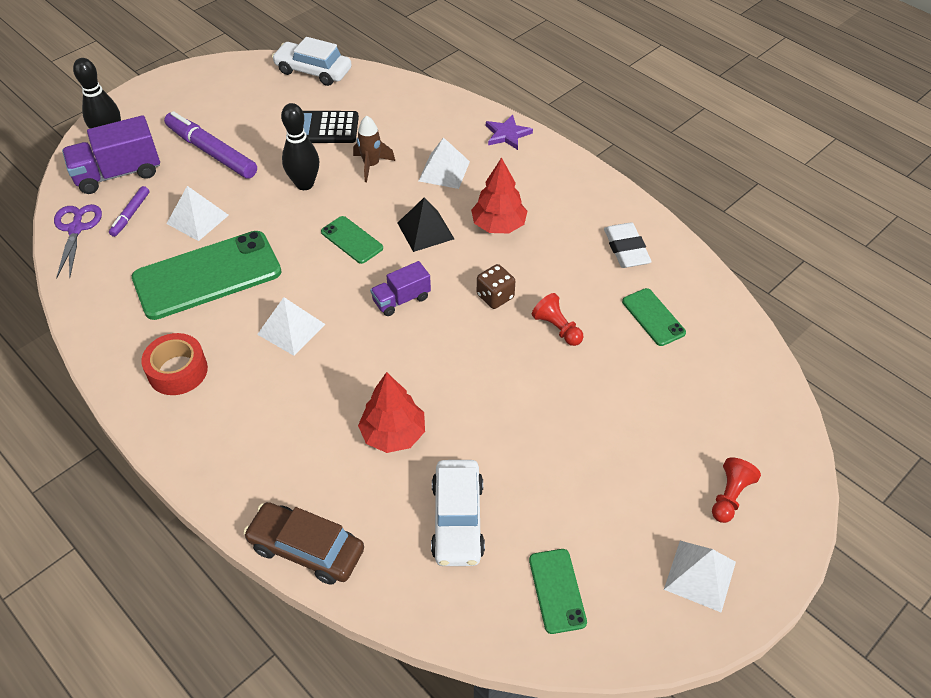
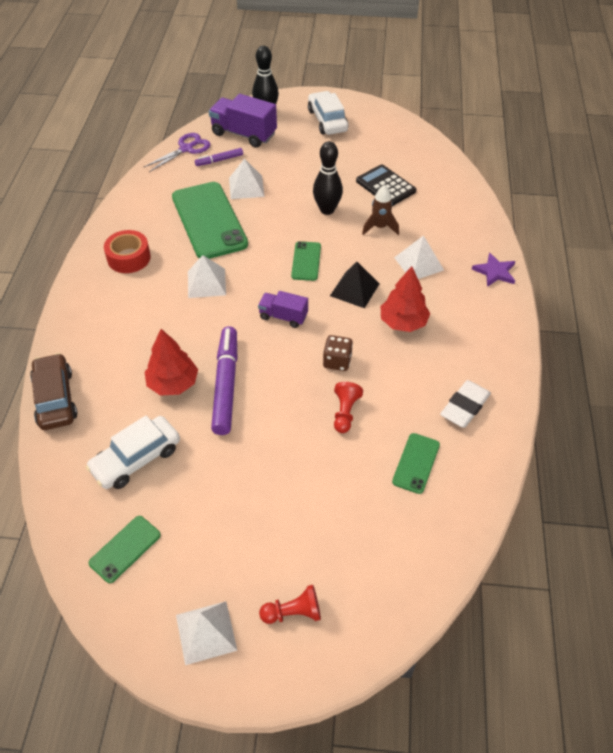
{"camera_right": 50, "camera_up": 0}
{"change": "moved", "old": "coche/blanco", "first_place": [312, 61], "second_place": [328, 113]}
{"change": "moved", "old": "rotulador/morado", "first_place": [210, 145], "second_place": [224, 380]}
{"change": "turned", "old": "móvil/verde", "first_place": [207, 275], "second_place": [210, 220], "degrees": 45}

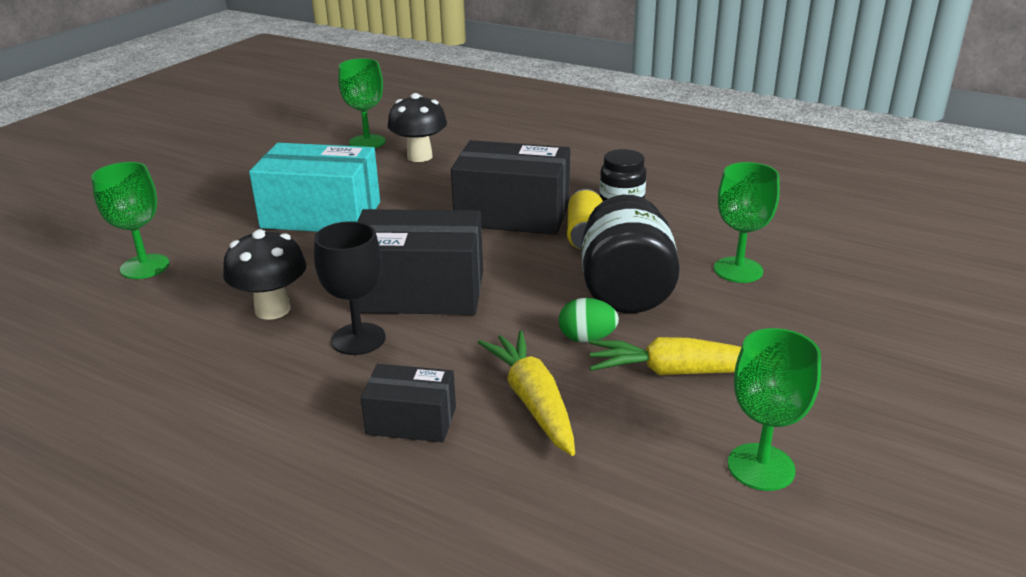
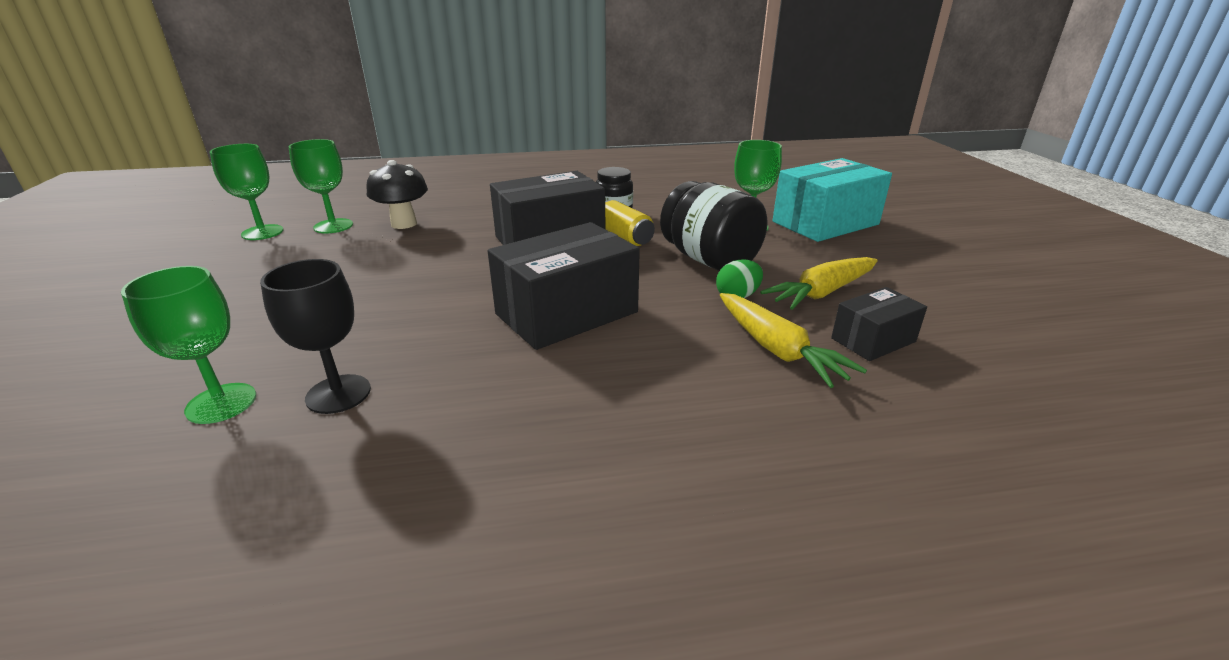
{"camera_right": -40, "camera_up": 0}
{"change": "moved", "old": "caja/turquesa", "first_place": [314, 187], "second_place": [832, 200]}
{"change": "moved", "old": "copa/negro", "first_place": [350, 288], "second_place": [315, 336]}
{"change": "removed", "old": "seta/negro", "first_place": [265, 274]}
{"change": "moved", "old": "copa/verde", "first_place": [774, 409], "second_place": [246, 192]}
{"change": "turned", "old": "zanahoria/amarillo", "first_place": [526, 393], "second_place": [793, 340], "degrees": -150}
{"change": "moved", "old": "caja/negro", "first_place": [408, 403], "second_place": [879, 324]}

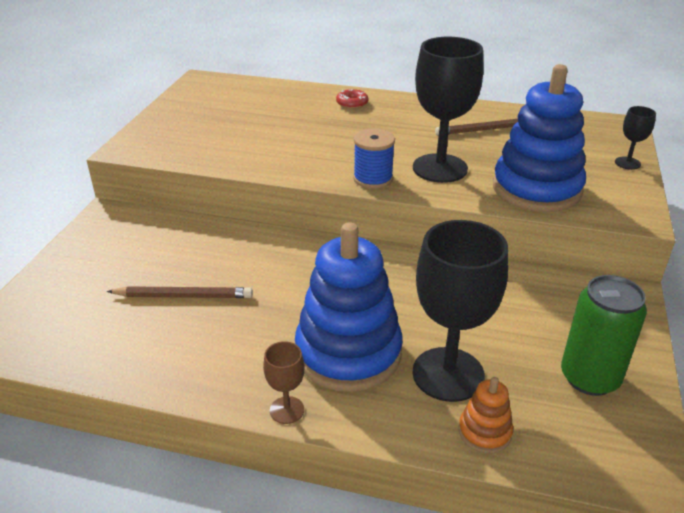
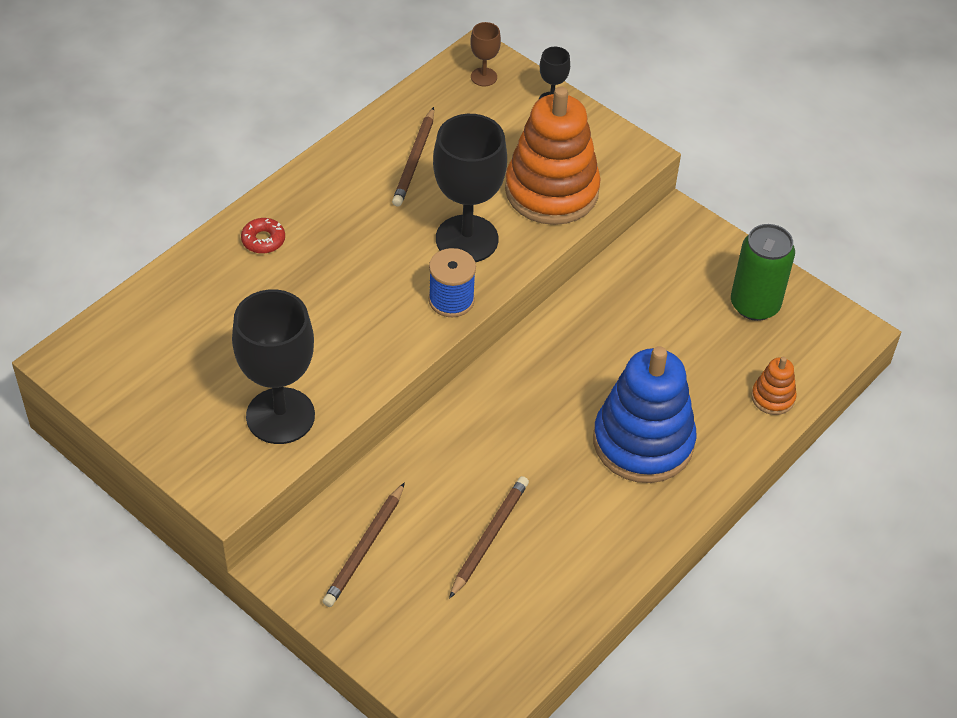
{"camera_right": -65, "camera_up": 15}
{"change": "recoloured", "old": "juguete apilable/azul", "new": "juguete apilable/naranja", "first_place": [539, 138], "second_place": [553, 156]}
{"change": "moved", "old": "copa/negro", "first_place": [460, 311], "second_place": [273, 366]}
{"change": "moved", "old": "copa/marrón", "first_place": [283, 382], "second_place": [485, 54]}
{"change": "added", "new": "lápiz/marrón", "second_place": [363, 544]}

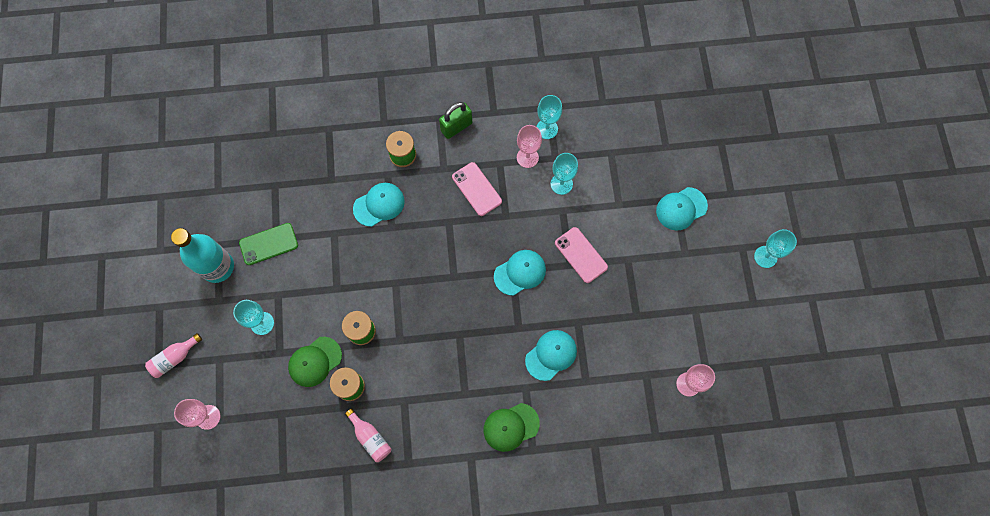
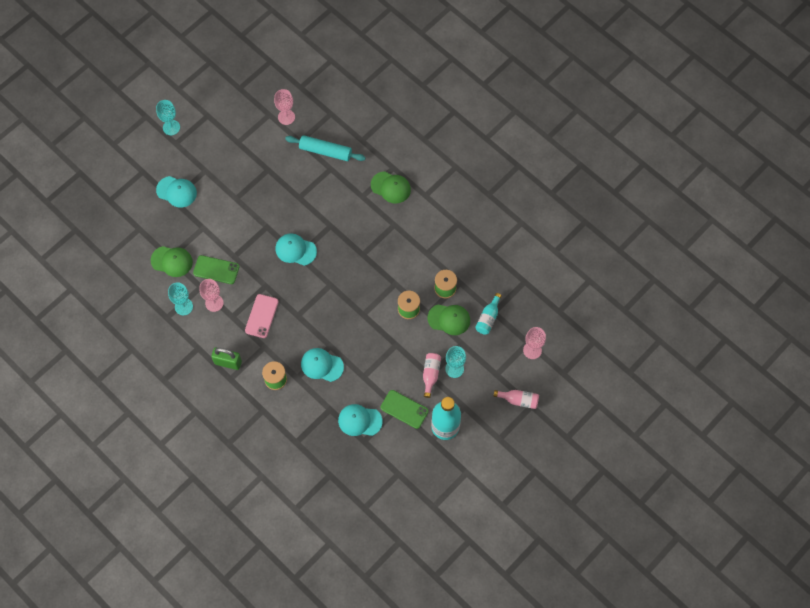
{"camera_right": -130, "camera_up": -5}
{"change": "replaced", "old": "copa/turquesa", "new": "móvil/verde", "first_place": [564, 174], "second_place": [216, 269]}
{"change": "removed", "old": "móvil/rosa", "first_place": [581, 255]}
{"change": "moved", "old": "gorra/turquesa", "first_place": [551, 355], "second_place": [360, 420]}
{"change": "moved", "old": "botella/rosa", "first_place": [368, 435], "second_place": [432, 375]}
{"change": "added", "new": "rodillo/turquesa", "second_place": [325, 148]}
{"change": "added", "new": "gorra/verde", "second_place": [172, 261]}
{"change": "added", "new": "botella/turquesa", "second_place": [488, 314]}

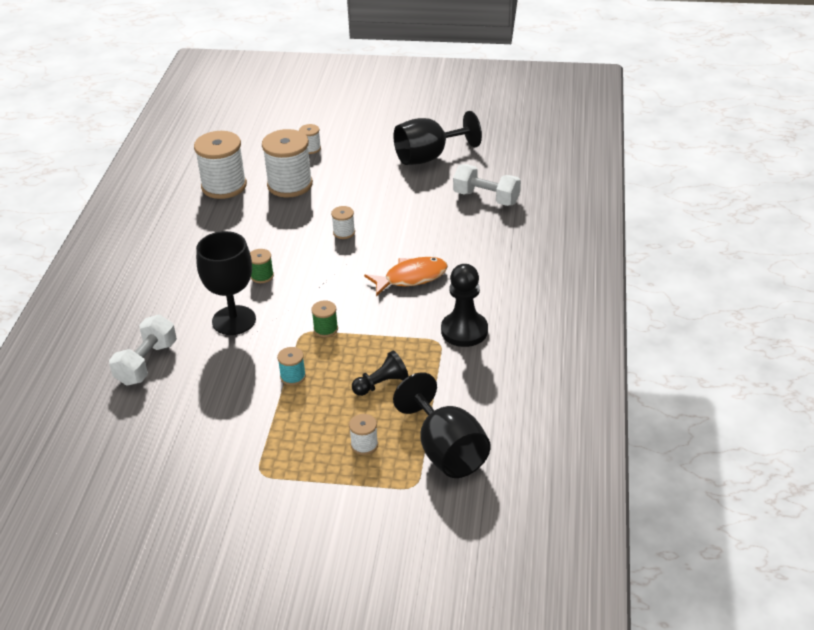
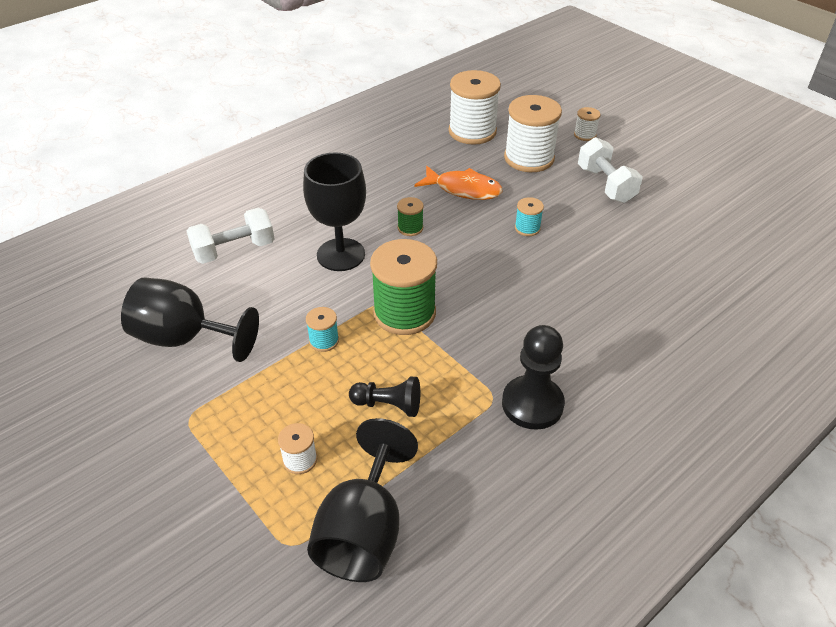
{"camera_right": 40, "camera_up": 5}
{"change": "moved", "old": "copa/negro", "first_place": [437, 138], "second_place": [190, 320]}
{"change": "moved", "old": "mancuerna/blanco", "first_place": [487, 185], "second_place": [610, 170]}
{"change": "recoloured", "old": "carrete/blanco", "new": "carrete/turquesa", "first_place": [343, 222], "second_place": [529, 216]}
{"change": "moved", "old": "pez/naranja", "first_place": [406, 276], "second_place": [458, 183]}
{"change": "resized", "old": "carrete/verde", "first_place": [324, 319], "second_place": [403, 287], "factor": 2.17}

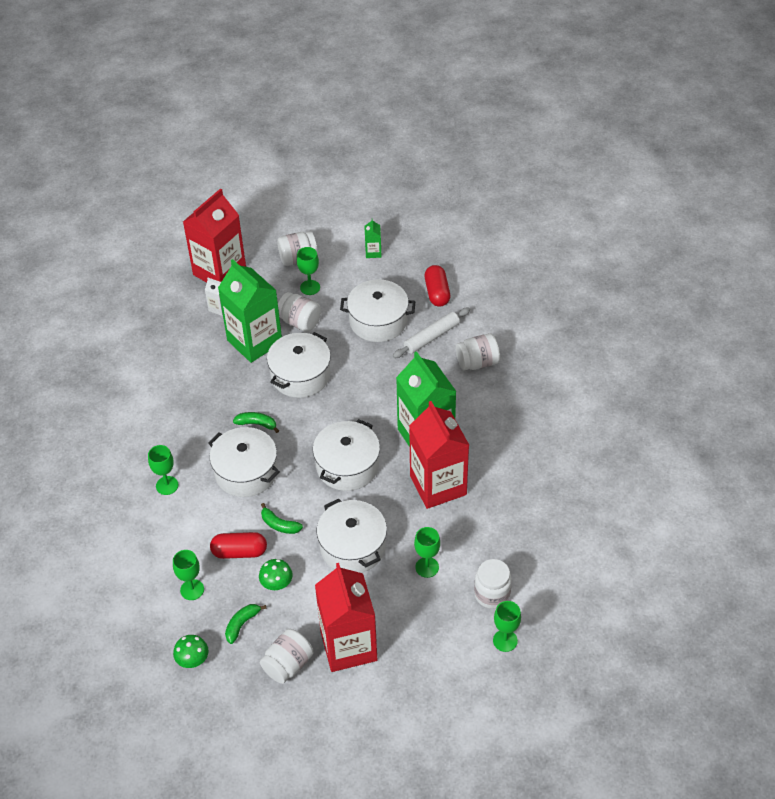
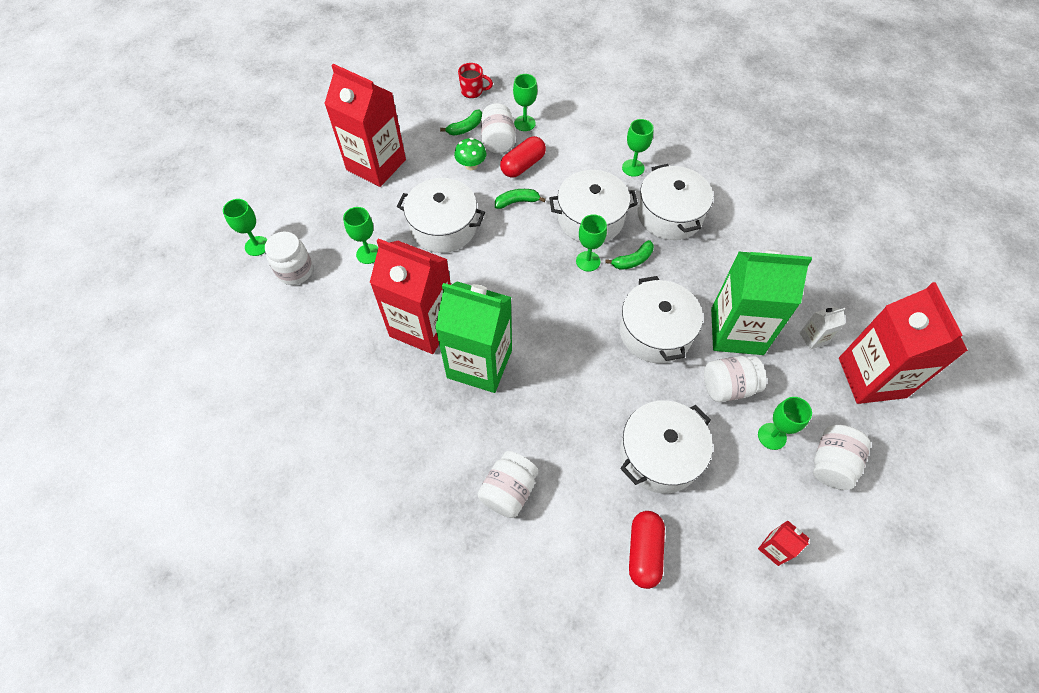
{"camera_right": 135, "camera_up": 10}
{"change": "recoloured", "old": "cartón de leche/verde", "new": "cartón de leche/rojo", "first_place": [373, 238], "second_place": [783, 543]}
{"change": "turned", "old": "cápsula/rojo", "first_place": [437, 286], "second_place": [647, 550], "degrees": 60}
{"change": "removed", "old": "rodillo/blanco", "first_place": [431, 332]}
{"change": "moved", "old": "olla/blanco", "first_place": [346, 455], "second_place": [675, 202]}
{"change": "turned", "old": "plátano/verde", "first_place": [246, 624], "second_place": [461, 122], "degrees": 60}
{"change": "moved", "old": "tarro/blanco", "first_place": [286, 656], "second_place": [498, 128]}
{"change": "replaced", "old": "seta/verde", "new": "taza/rojo", "first_place": [191, 651], "second_place": [475, 80]}
{"change": "added", "new": "copa/verde", "second_place": [591, 243]}

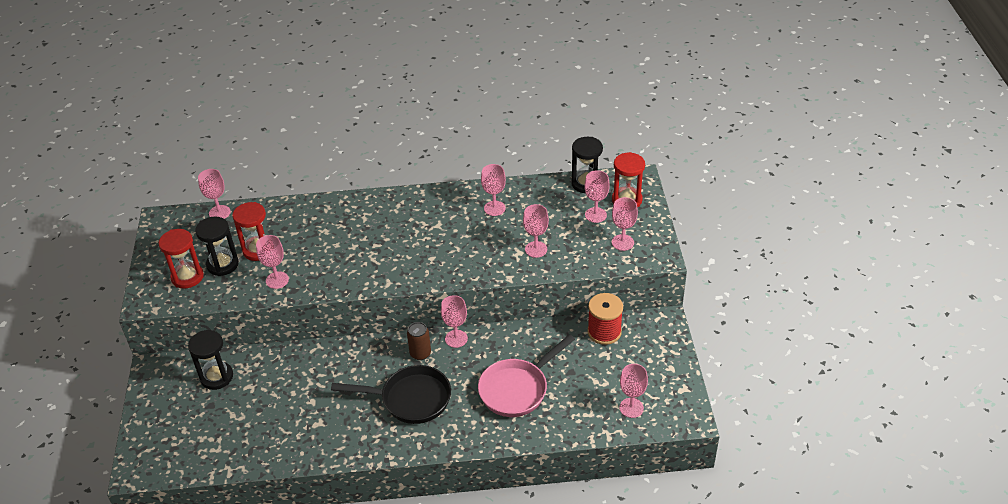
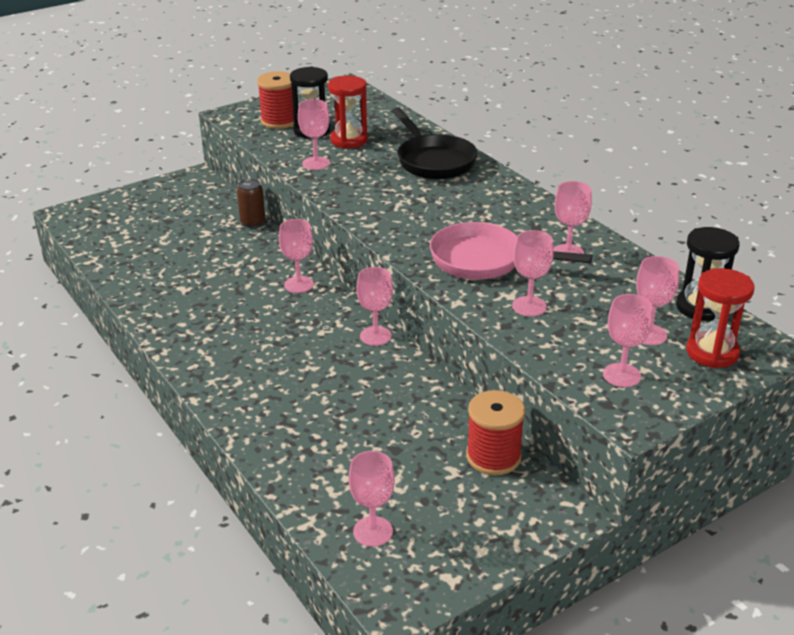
{"camera_right": 60, "camera_up": -10}
{"change": "moved", "old": "copa/rosa", "first_place": [214, 194], "second_place": [296, 256]}
{"change": "replaced", "old": "reloj de arena/rojo", "new": "carrete/rojo", "first_place": [181, 259], "second_place": [275, 100]}
{"change": "moved", "old": "lata/marrón", "first_place": [419, 341], "second_place": [251, 203]}
{"change": "removed", "old": "reloj de arena/negro", "first_place": [210, 359]}
{"change": "moved", "old": "sartén/rosa", "first_place": [526, 375], "second_place": [511, 251]}
{"change": "moved", "old": "sartén/negro", "first_place": [391, 394], "second_place": [435, 143]}

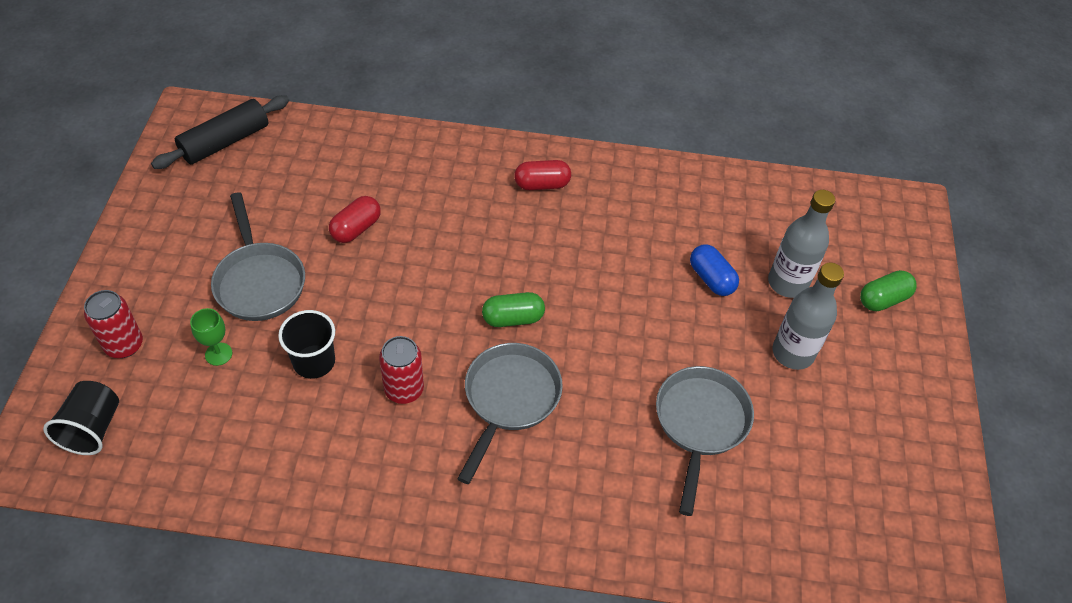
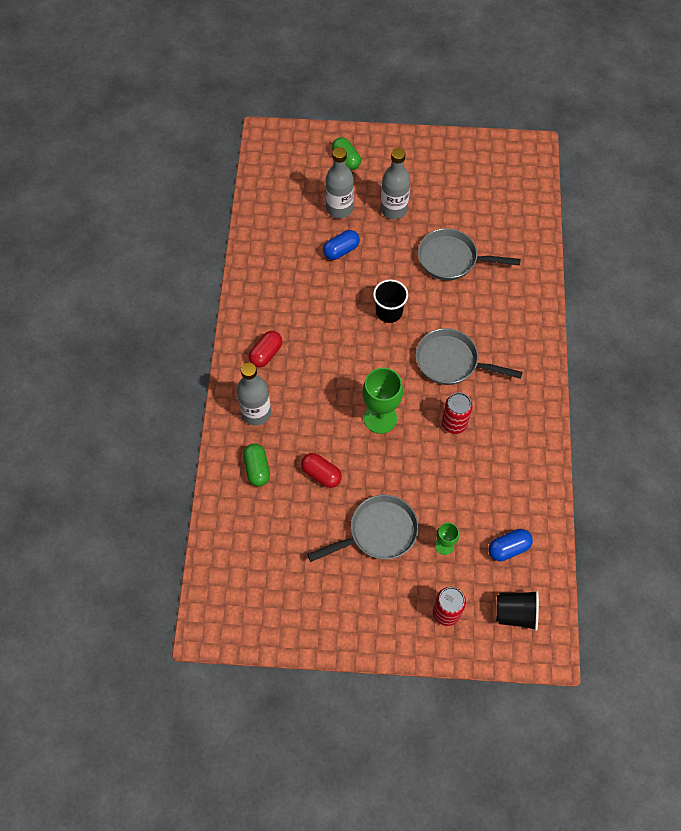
{"camera_right": -90, "camera_up": 10}
{"change": "removed", "old": "rodillo/negro", "first_place": [220, 132]}
{"change": "turned", "old": "cápsula/rojo", "first_place": [542, 175], "second_place": [265, 349], "degrees": 45}
{"change": "moved", "old": "cápsula/verde", "first_place": [513, 309], "second_place": [256, 465]}
{"change": "moved", "old": "vaso/negro", "first_place": [306, 344], "second_place": [390, 301]}
{"change": "added", "new": "botella/gris", "second_place": [254, 394]}
{"change": "added", "new": "copa/verde", "second_place": [382, 401]}
{"change": "added", "new": "cápsula/azul", "second_place": [510, 545]}

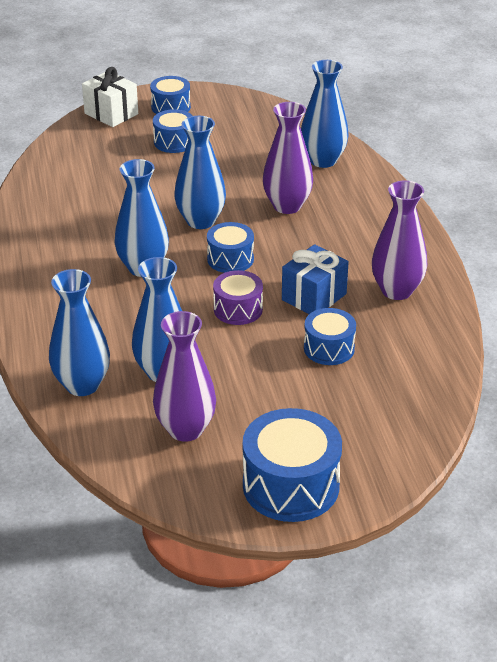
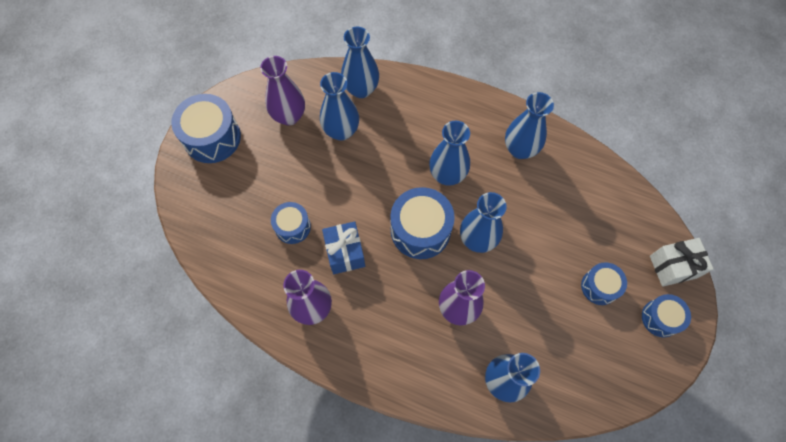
{"camera_right": 125, "camera_up": 30}
{"change": "resized", "old": "tambor/azul", "first_place": [230, 247], "second_place": [422, 223], "factor": 1.68}
{"change": "removed", "old": "tambor/morado", "first_place": [238, 297]}
{"change": "added", "new": "florero/azul", "second_place": [529, 125]}

